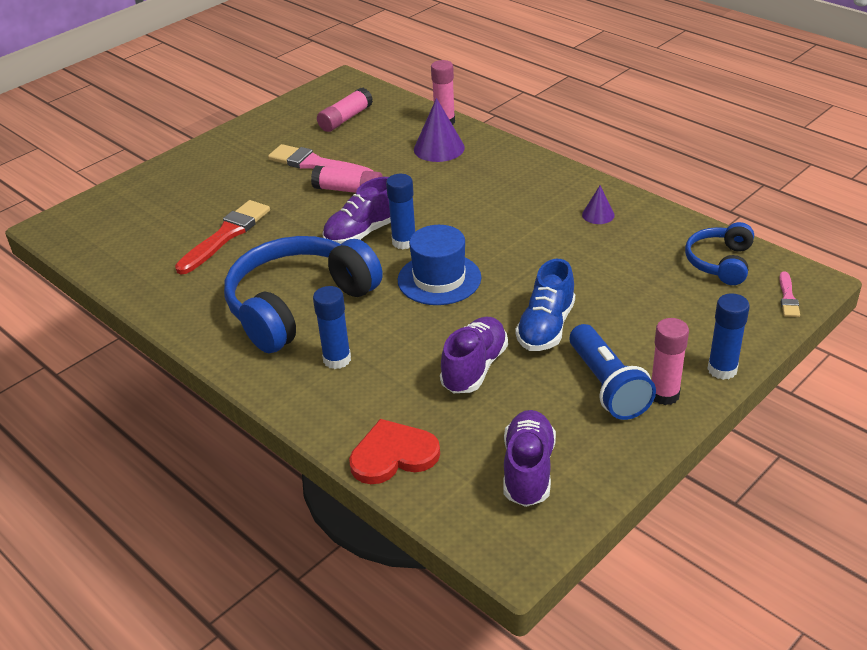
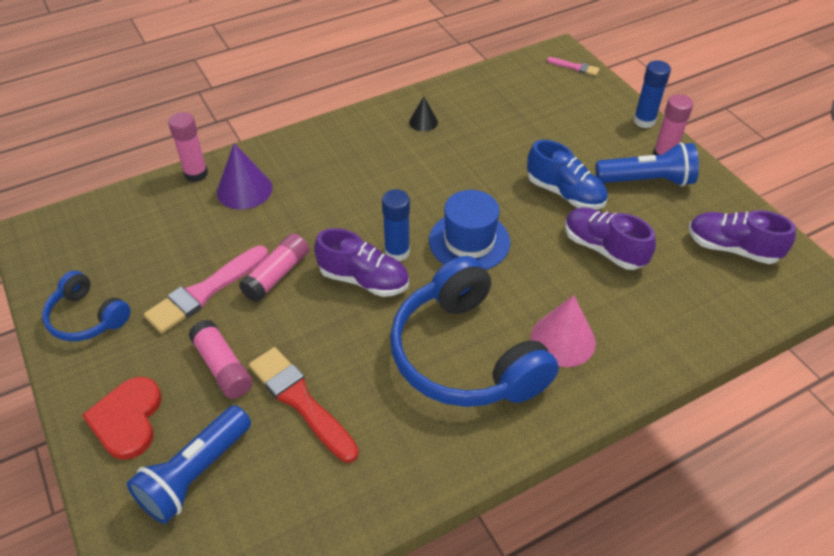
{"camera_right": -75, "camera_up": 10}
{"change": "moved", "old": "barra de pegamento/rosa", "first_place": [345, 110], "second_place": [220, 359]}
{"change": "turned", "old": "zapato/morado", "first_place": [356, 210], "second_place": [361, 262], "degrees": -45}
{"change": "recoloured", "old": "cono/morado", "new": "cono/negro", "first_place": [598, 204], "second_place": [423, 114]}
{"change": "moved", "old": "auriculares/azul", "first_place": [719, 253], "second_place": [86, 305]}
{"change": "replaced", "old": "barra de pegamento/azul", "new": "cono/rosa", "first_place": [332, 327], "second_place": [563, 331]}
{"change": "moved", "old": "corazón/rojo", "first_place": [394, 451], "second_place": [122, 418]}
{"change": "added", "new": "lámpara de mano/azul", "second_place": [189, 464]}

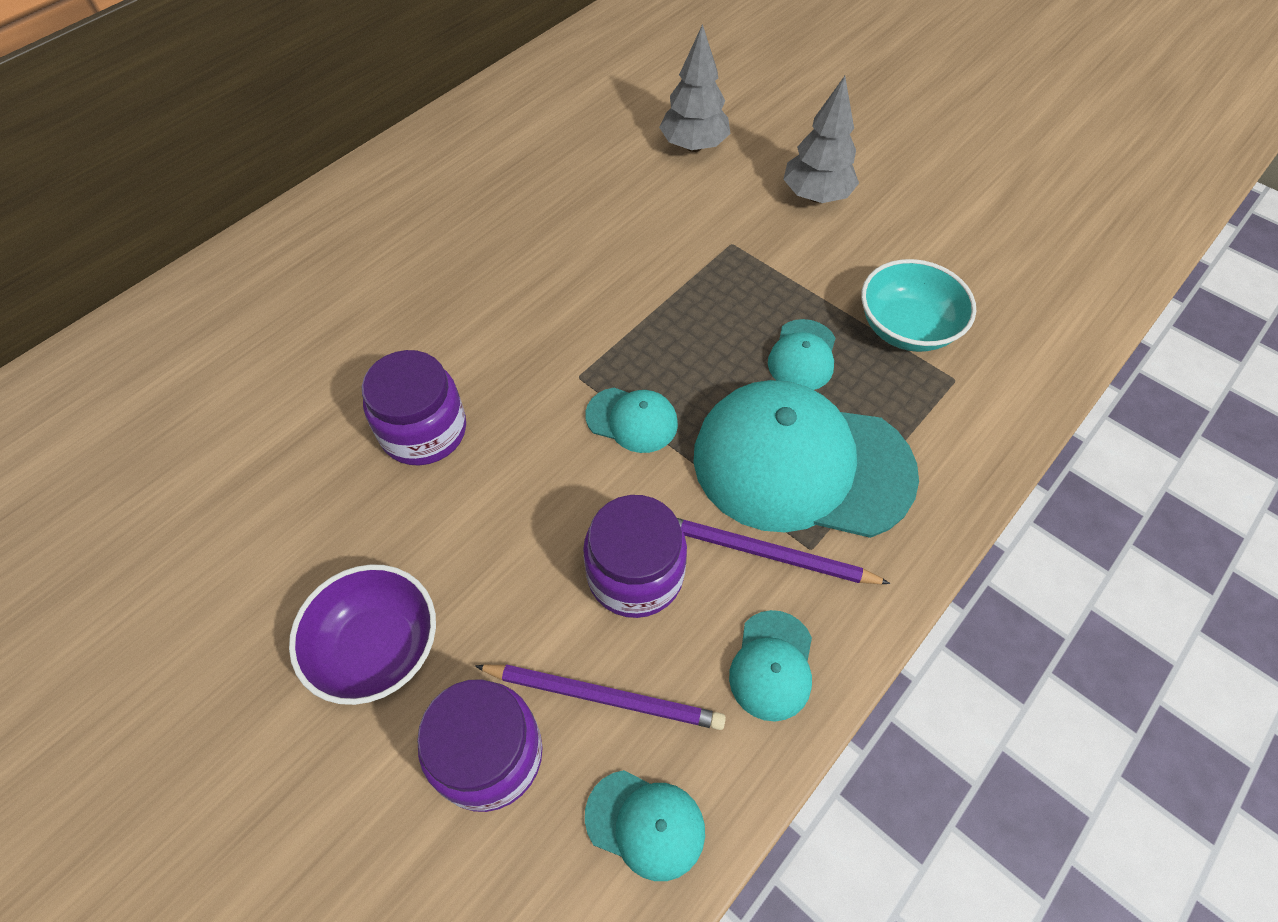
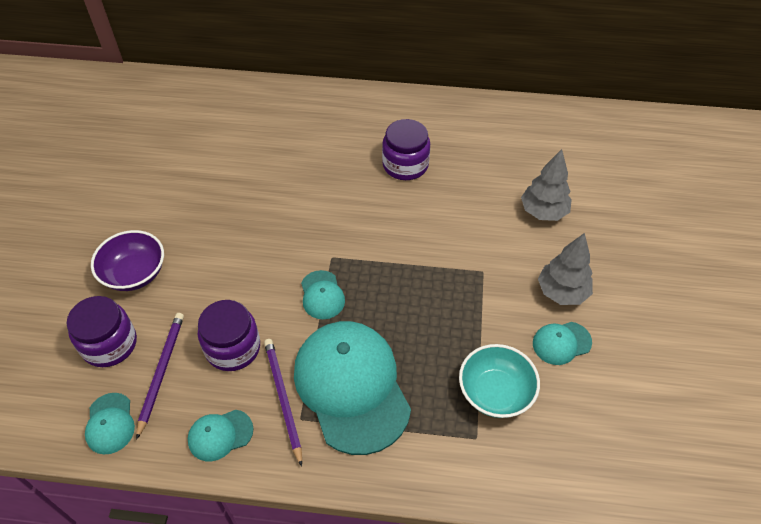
{"camera_right": 55, "camera_up": -5}
{"change": "moved", "old": "gorra/turquesa", "first_place": [802, 354], "second_place": [562, 343]}
{"change": "moved", "old": "tarro/morado", "first_place": [414, 408], "second_place": [406, 149]}
{"change": "turned", "old": "lápiz/morado", "first_place": [600, 697], "second_place": [160, 376], "degrees": -150}

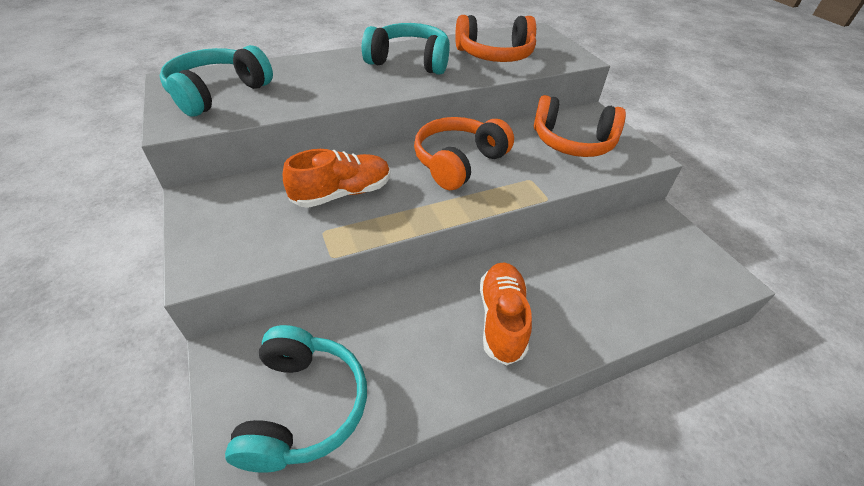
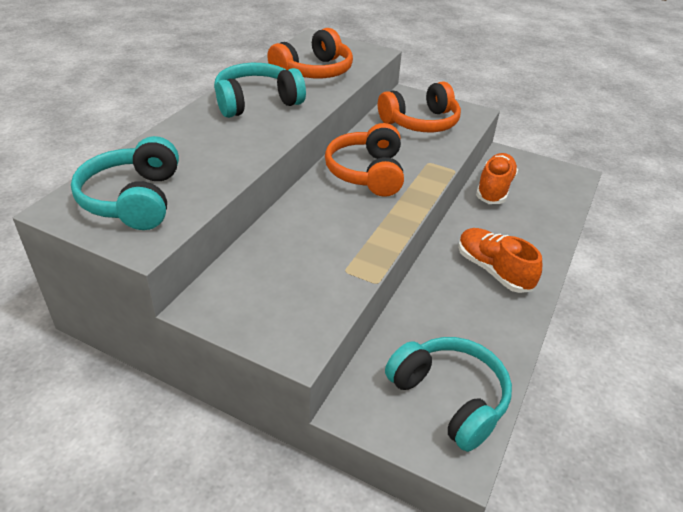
{"camera_right": -40, "camera_up": -5}
{"change": "moved", "old": "zapato/naranja", "first_place": [336, 178], "second_place": [497, 178]}

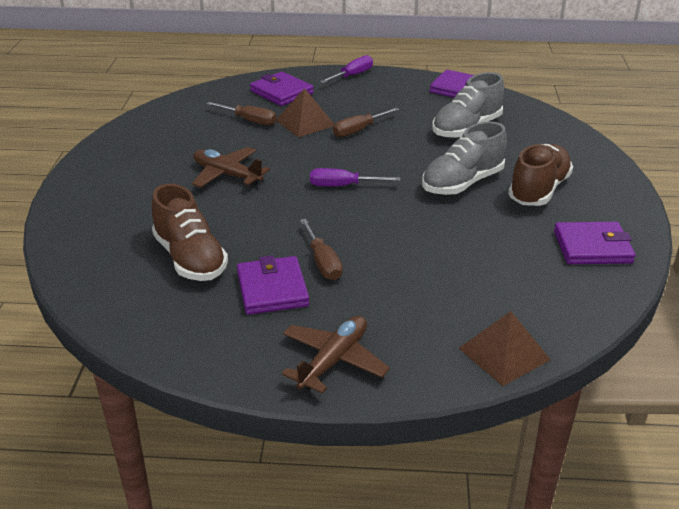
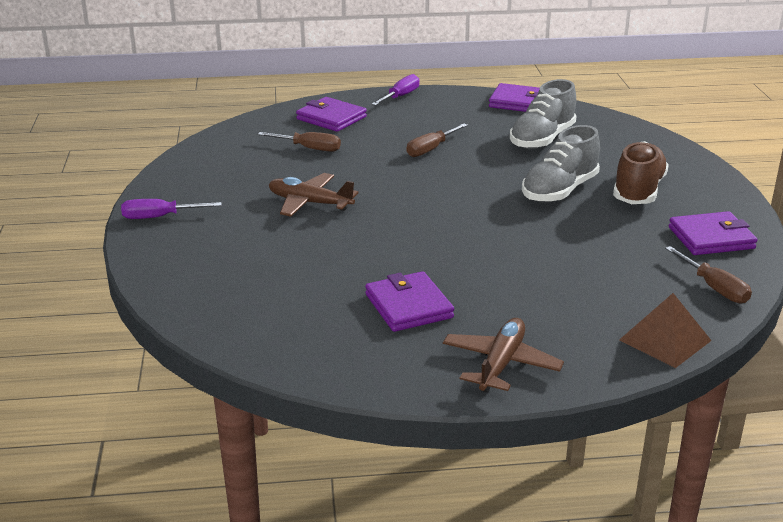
{"camera_right": -10, "camera_up": -5}
{"change": "removed", "old": "pirámide/marrón", "first_place": [305, 112]}
{"change": "moved", "old": "destornillador/morado", "first_place": [355, 177], "second_place": [171, 209]}
{"change": "removed", "old": "zapato/marrón", "first_place": [189, 232]}
{"change": "moved", "old": "destornillador/marrón", "first_place": [321, 249], "second_place": [708, 274]}

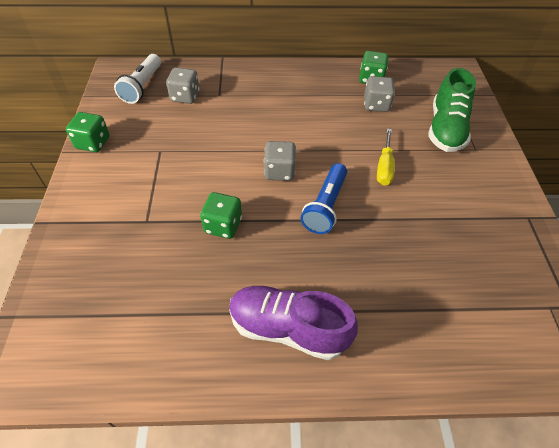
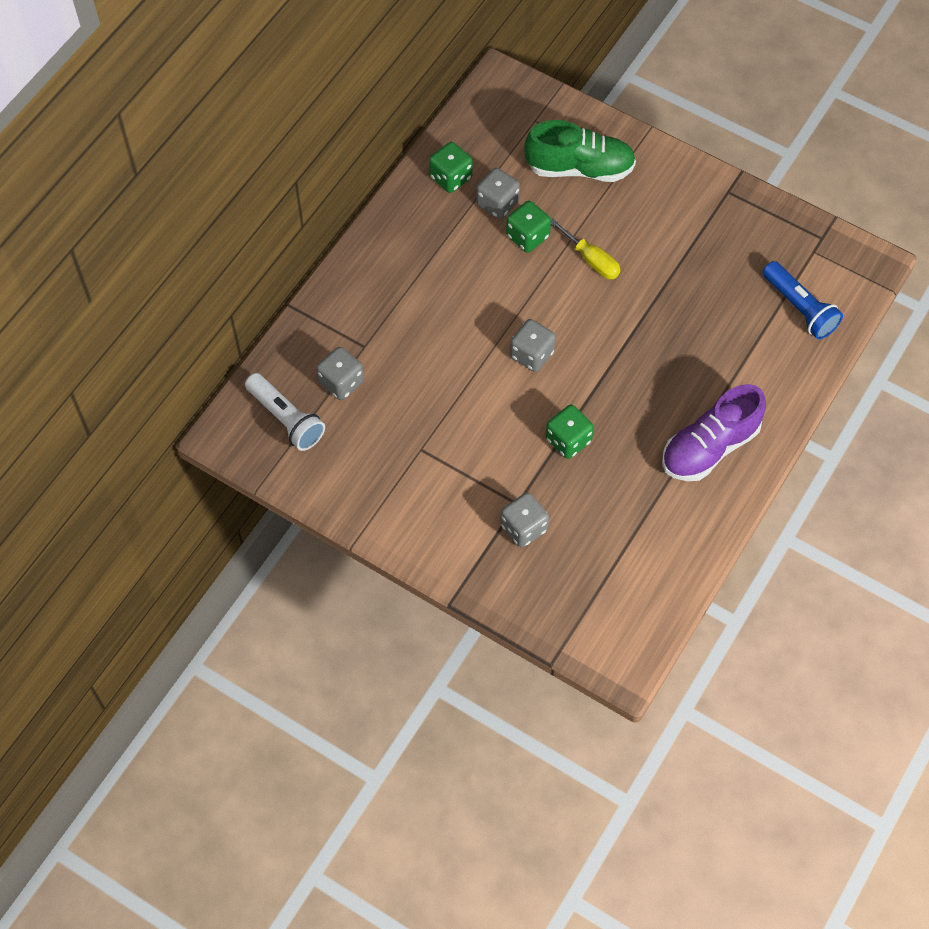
{"camera_right": -55, "camera_up": 10}
{"change": "turned", "old": "zapato/verde", "first_place": [452, 110], "second_place": [580, 151], "degrees": -45}
{"change": "moved", "old": "dado/verde", "first_place": [88, 132], "second_place": [528, 226]}
{"change": "moved", "old": "lámpara de mano/azul", "first_place": [324, 198], "second_place": [803, 300]}
{"change": "added", "new": "dado/gris", "second_place": [524, 519]}

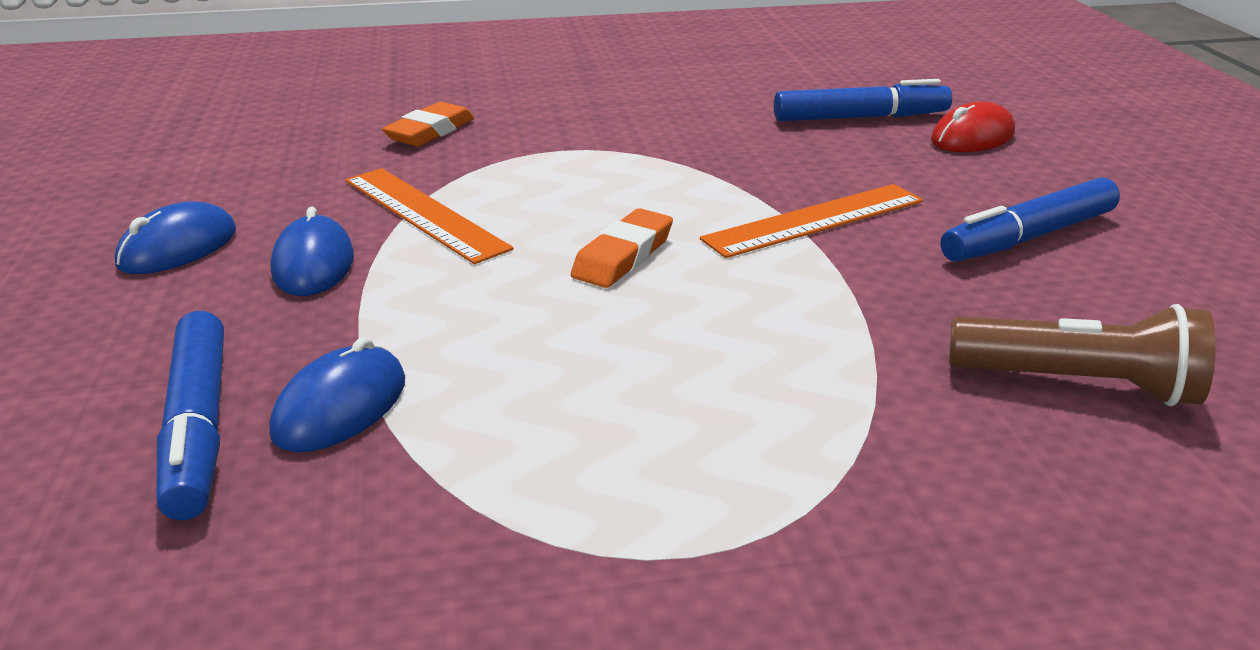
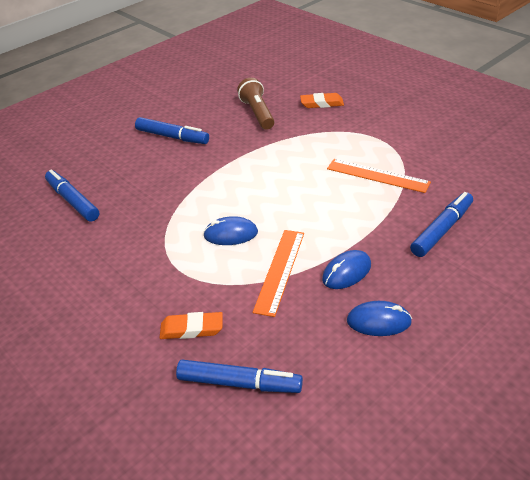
{"camera_right": -120, "camera_up": 10}
{"change": "removed", "old": "ratón/rojo", "first_place": [973, 126]}
{"change": "moved", "old": "regla/naranja", "first_place": [811, 221], "second_place": [379, 176]}
{"change": "moved", "old": "goma de borrar/naranja", "first_place": [622, 248], "second_place": [322, 100]}
{"change": "moved", "old": "ratón/azul", "first_place": [337, 394], "second_place": [230, 230]}
{"change": "added", "new": "rotulador/azul", "second_place": [239, 376]}

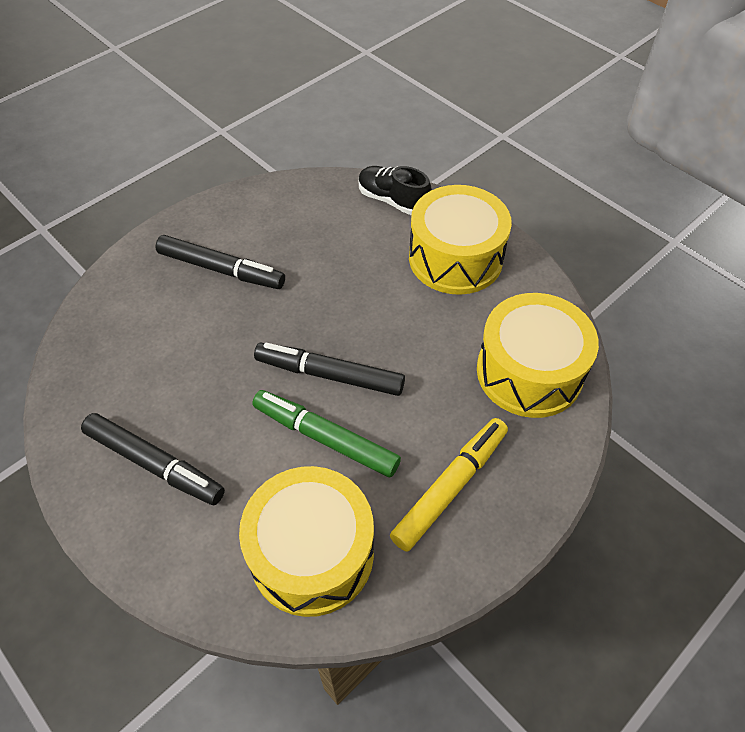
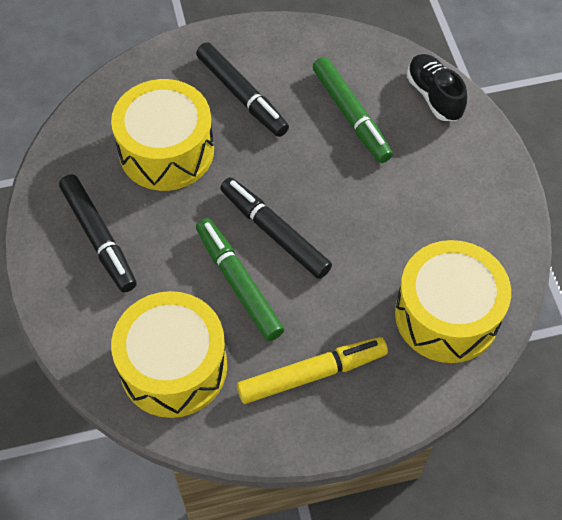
{"camera_right": 30, "camera_up": 5}
{"change": "moved", "old": "tambor/amarillo", "first_place": [460, 240], "second_place": [162, 135]}
{"change": "added", "new": "rotulador/verde", "second_place": [353, 110]}

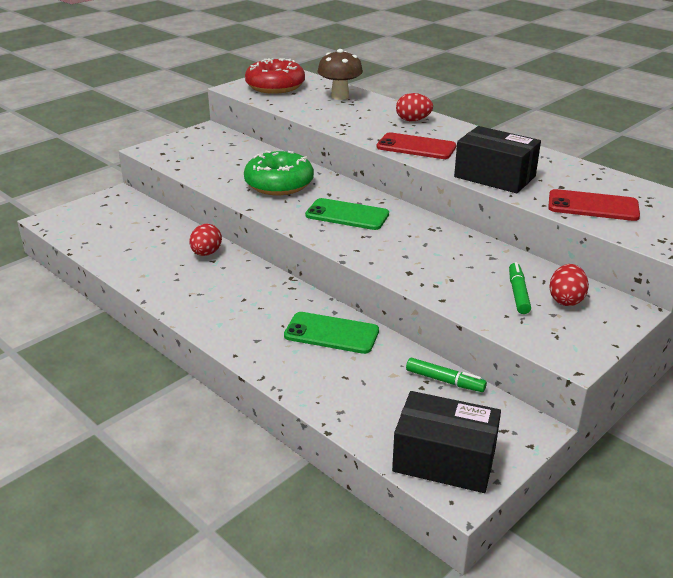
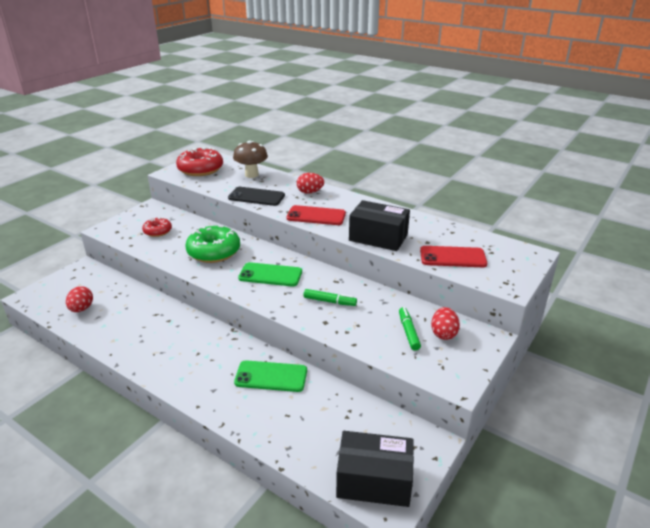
{"camera_right": -10, "camera_up": 0}
{"change": "moved", "old": "huevo/rojo", "first_place": [205, 240], "second_place": [79, 299]}
{"change": "moved", "old": "rotulador/verde", "first_place": [446, 375], "second_place": [330, 297]}
{"change": "added", "new": "móvil/negro", "second_place": [256, 196]}
{"change": "added", "new": "rosquilla/rojo", "second_place": [157, 227]}

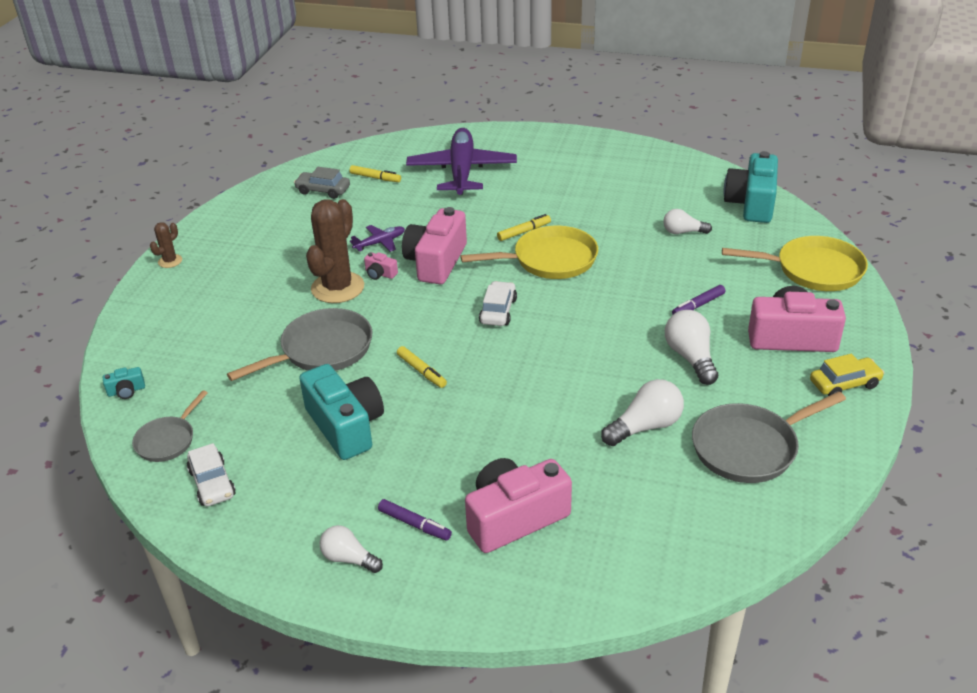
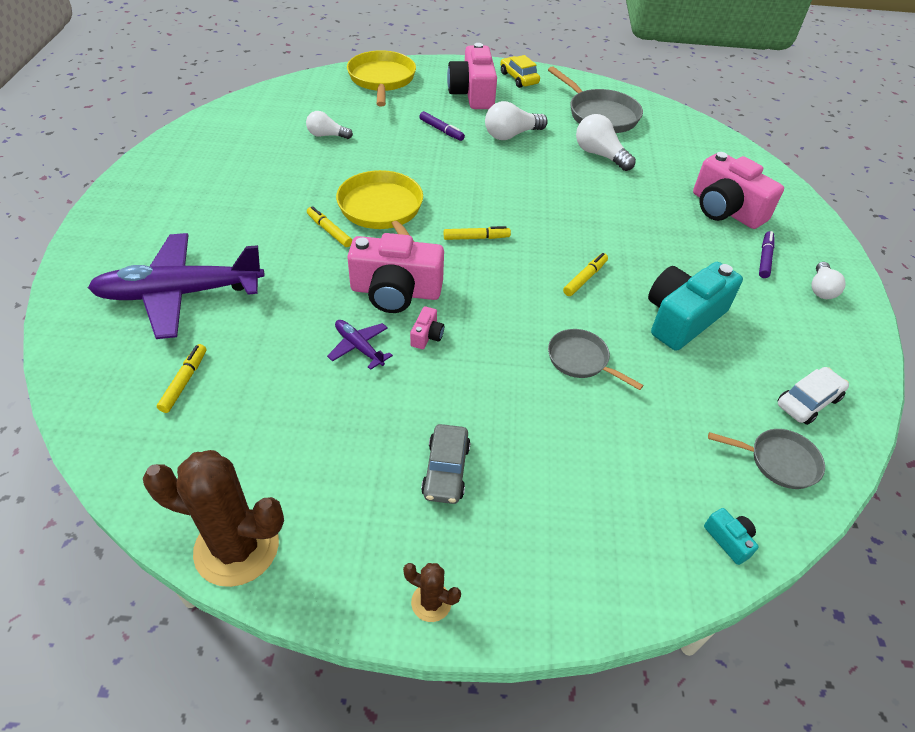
{"camera_right": -105, "camera_up": 10}
{"change": "removed", "old": "cámara/turquesa", "first_place": [751, 187]}
{"change": "moved", "old": "coche/gris", "first_place": [322, 183], "second_place": [446, 464]}
{"change": "moved", "old": "cactus/marrón", "first_place": [335, 251], "second_place": [213, 518]}
{"change": "turned", "old": "bombilla/blanco", "first_place": [687, 221], "second_place": [329, 125], "degrees": 105}
{"change": "replaced", "old": "coche/blanco", "new": "rotulador/amarillo", "first_place": [498, 303], "second_place": [477, 233]}
{"change": "resized", "old": "sartén/gris", "first_place": [300, 344], "second_place": [596, 359], "factor": 0.59}

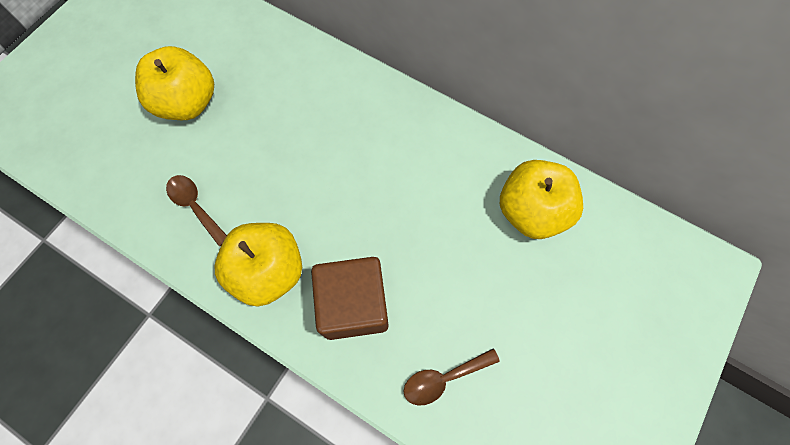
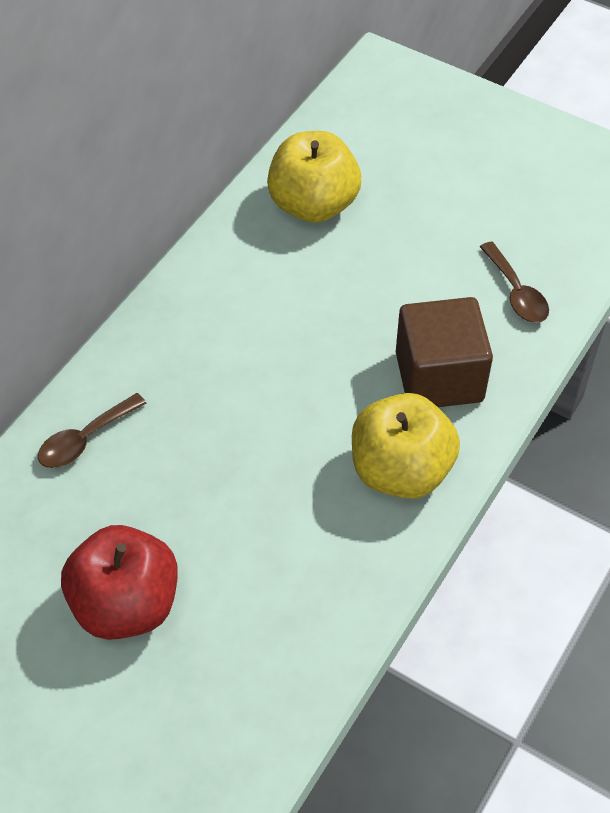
{"camera_right": -90, "camera_up": -15}
{"change": "recoloured", "old": "manzana/amarillo", "new": "manzana/rojo", "first_place": [174, 83], "second_place": [119, 582]}
{"change": "moved", "old": "cuchara/marrón", "first_place": [196, 211], "second_place": [92, 430]}

